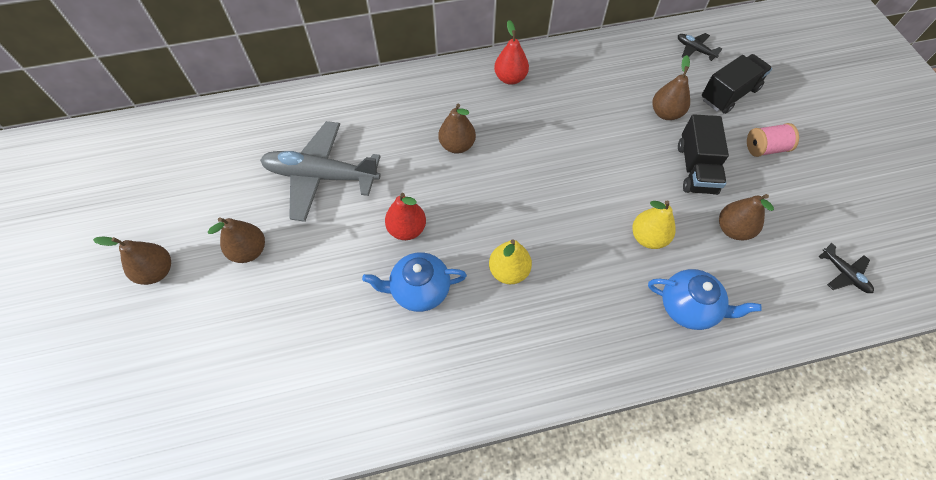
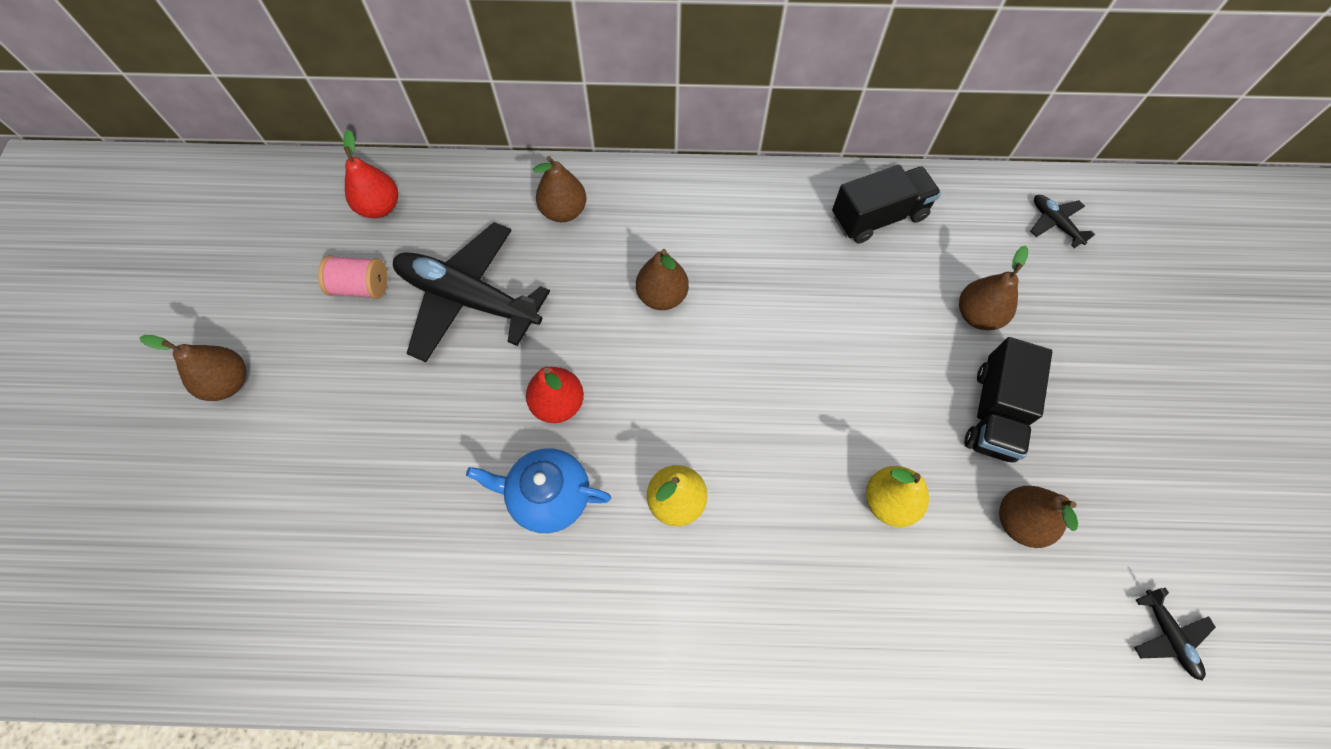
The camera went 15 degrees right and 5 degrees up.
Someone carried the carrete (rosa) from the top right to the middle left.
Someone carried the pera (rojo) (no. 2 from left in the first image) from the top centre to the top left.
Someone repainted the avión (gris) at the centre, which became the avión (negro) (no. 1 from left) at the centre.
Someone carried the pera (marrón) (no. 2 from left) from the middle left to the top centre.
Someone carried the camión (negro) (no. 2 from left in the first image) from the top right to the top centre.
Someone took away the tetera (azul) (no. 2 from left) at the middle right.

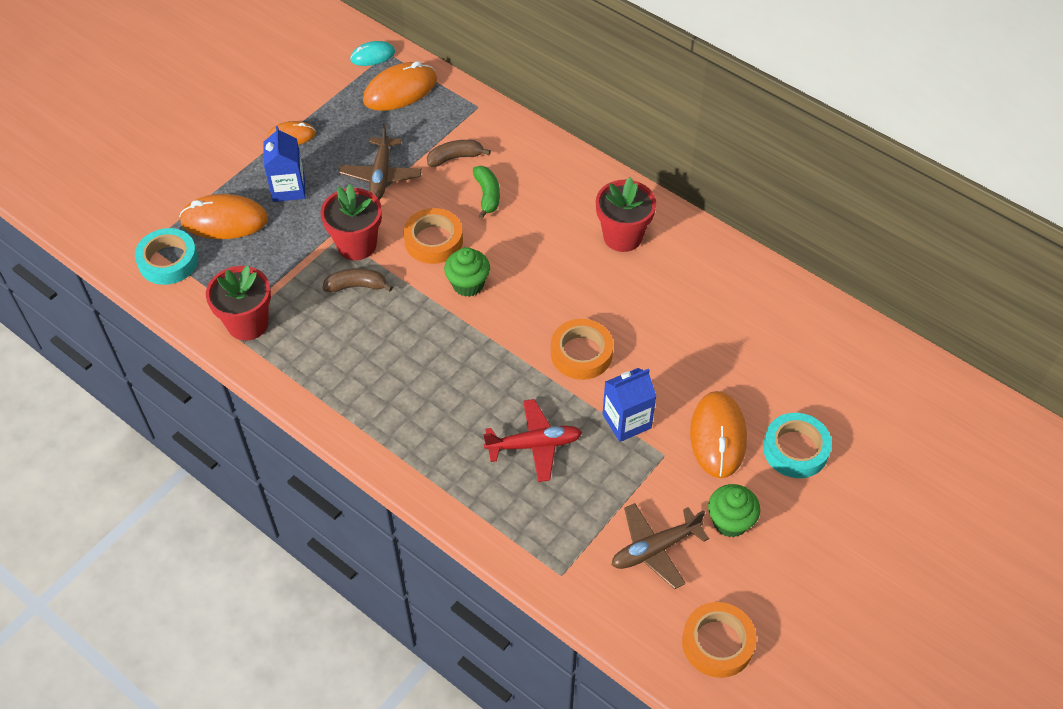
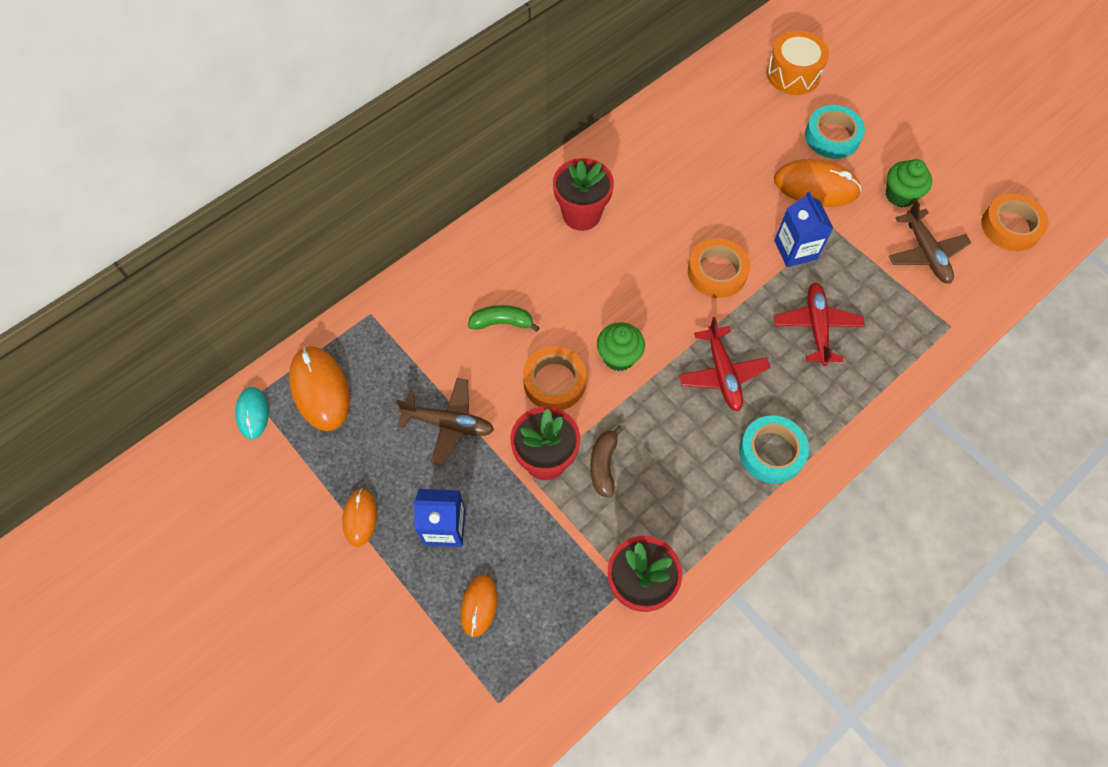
The camera went 80 degrees left and 10 degrees up.
Someone scaled the ratón (naranja) (no. 1 from left in the first image) at the top left by 0.58.
Someone put down the avión (rojo) (no. 1 from left) at the centre.
Someone carried the cinta adhesiva (turquesa) (no. 1 from left) from the middle left to the middle right.
Someone put down the tambor (naranja) at the top right.
Someone took away the plátano (marrón) (no. 2 from left) at the top centre.

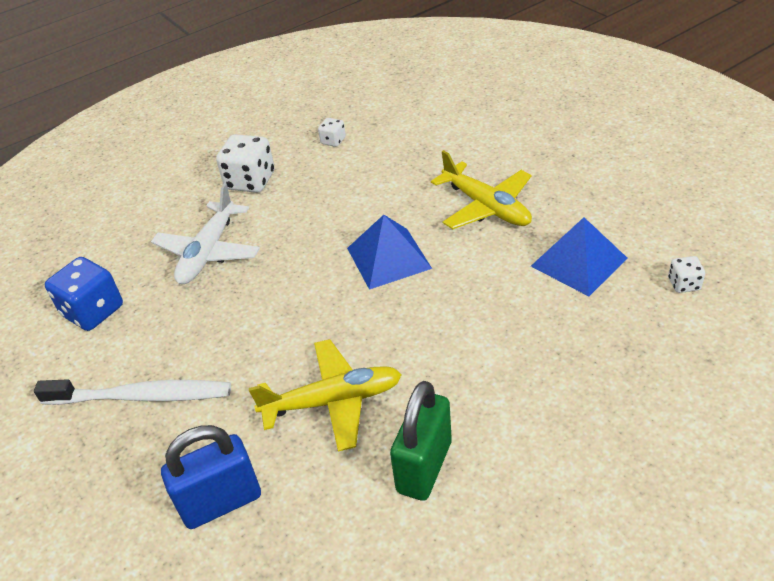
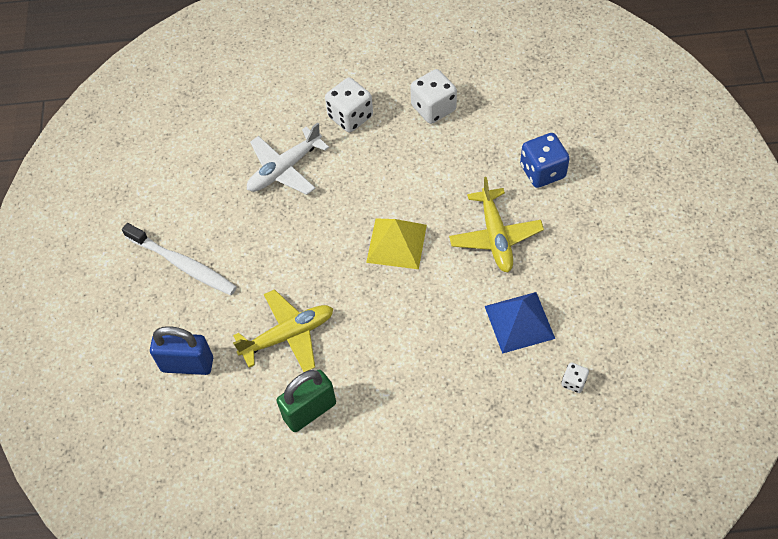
The camera went 30 degrees right and 15 degrees up.
Someone rotated the avión (amarillo) (no. 1 from left) at the bottom centre by 45 degrees counterclockwise.
Someone repainted the pirámide (azul) (no. 1 from left) at the centre, which became the pirámide (amarillo) at the centre.
Someone scaled the dado (blanco) (no. 2 from left) at the top centre by 1.96.
Someone carried the dado (azul) from the middle left to the top right.

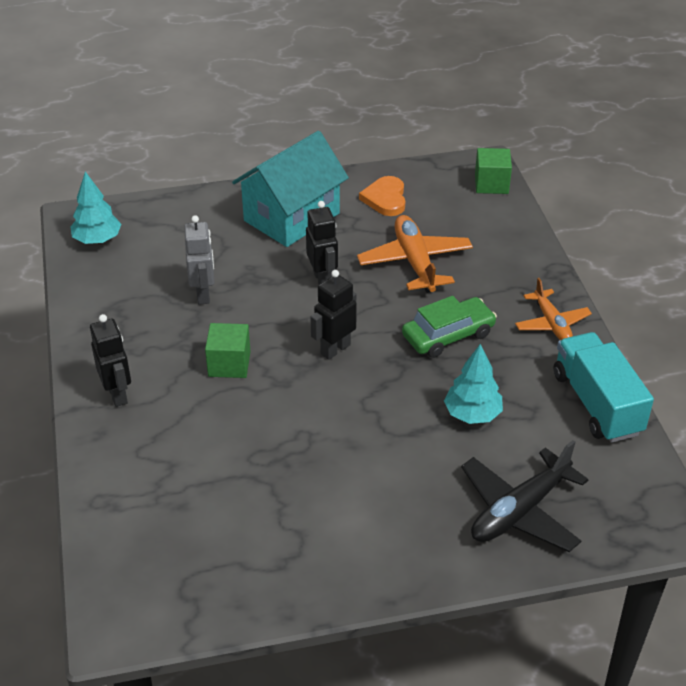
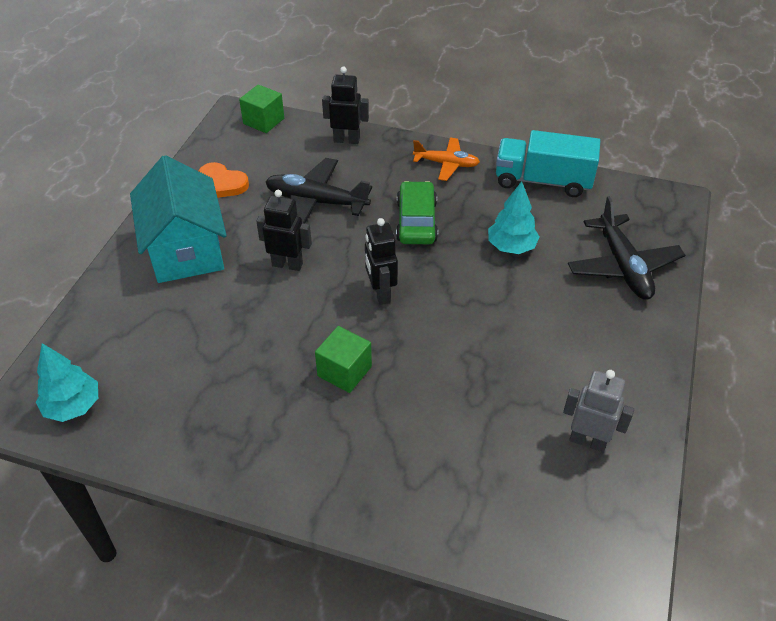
The camera went 60 degrees left and 5 degrees up.
Someone repainted the avión (naranja) (no. 1 from left) at the centre, which became the avión (negro) (no. 1 from left) at the top centre.
Someone carried the robot (negro) (no. 1 from left in the first image) from the middle left to the top centre.
Someone carried the robot (gris) from the middle left to the middle right.

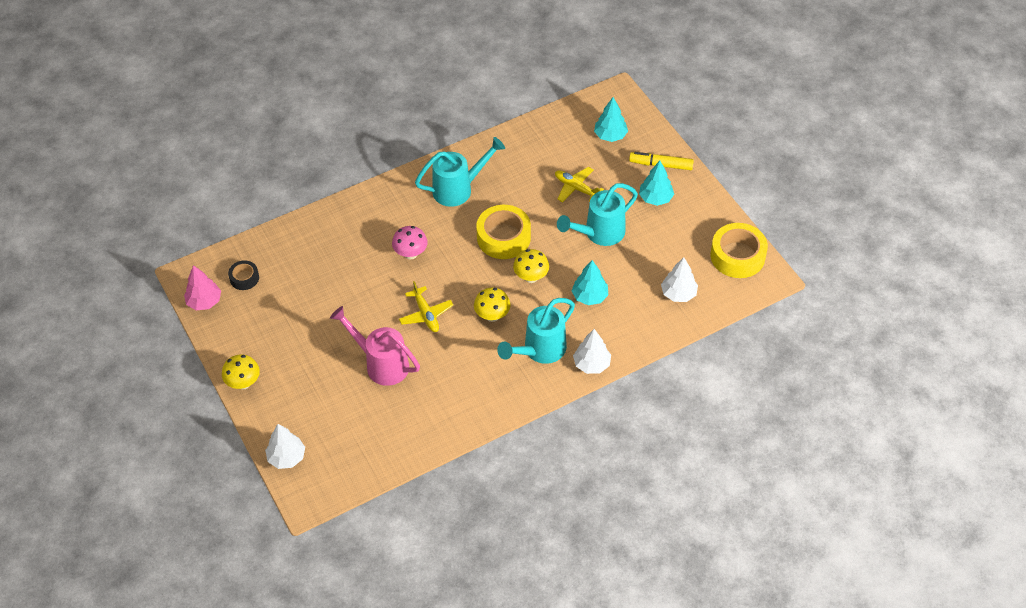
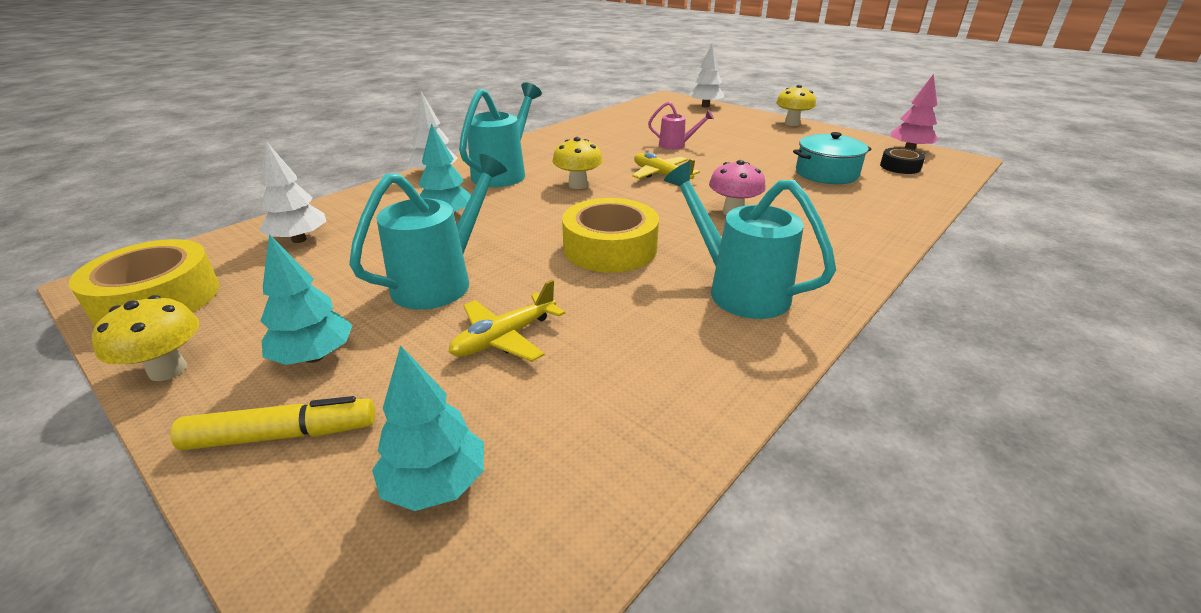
The camera went 160 degrees right and 20 degrees down.
Someone carried the seta (amarillo) (no. 3 from left in the first image) from the centre to the middle left.
Someone rotated the avión (amarillo) (no. 2 from left in the first image) at the top centre by 120 degrees clockwise.
Someone scaled the regadera (rosa) at the centre by 0.55.
Someone rotated the regadera (turquesa) (no. 1 from left in the first image) at the top centre by 90 degrees clockwise.
Someone put down the olla (turquesa) at the top right.

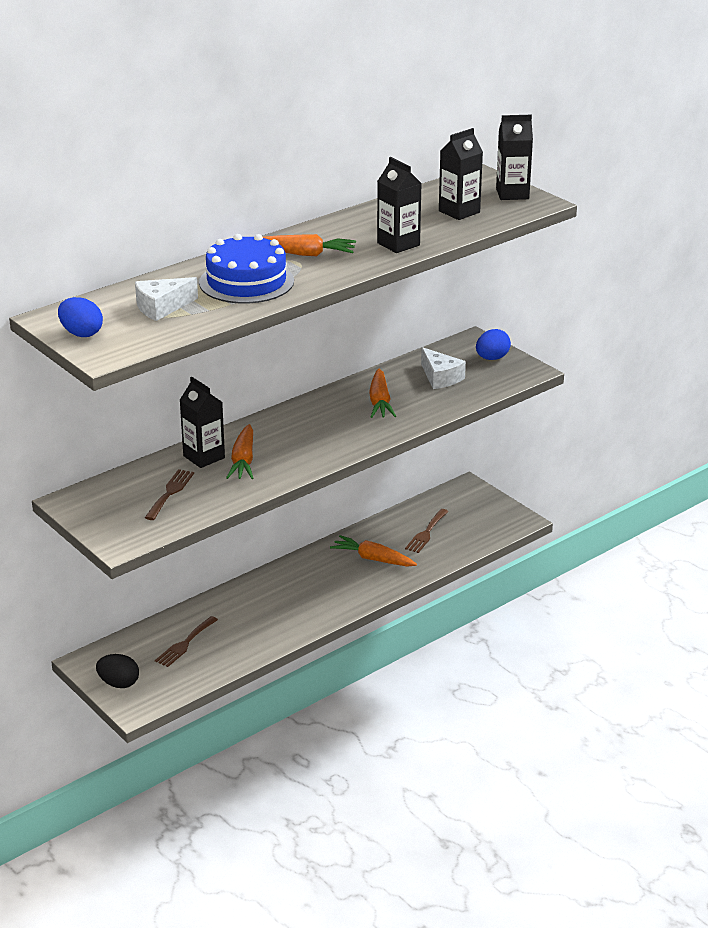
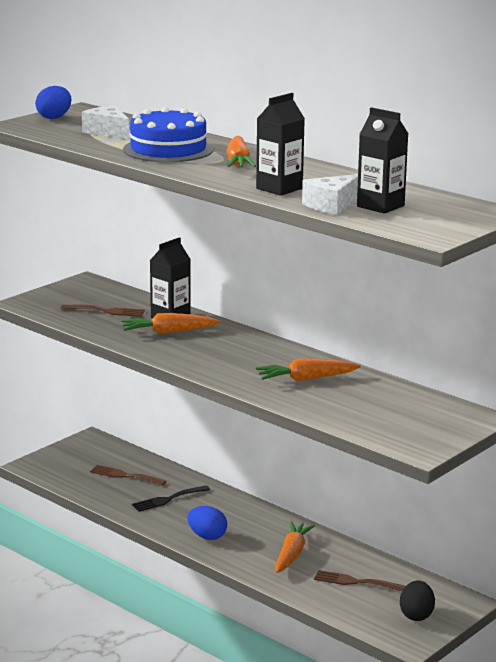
The camera went 80 degrees right and 10 degrees down.
Someone put down the tenedor (negro) at the bottom centre.
Someone carried the huevo (azul) (no. 2 from left) from the middle right to the bottom centre.
Someone carried the queso (blanco) (no. 2 from left) from the centre to the top centre.
Someone carried the huevo (negro) from the bottom left to the bottom right.
Someone took away the cartón de leche (negro) (no. 4 from left) at the top right.

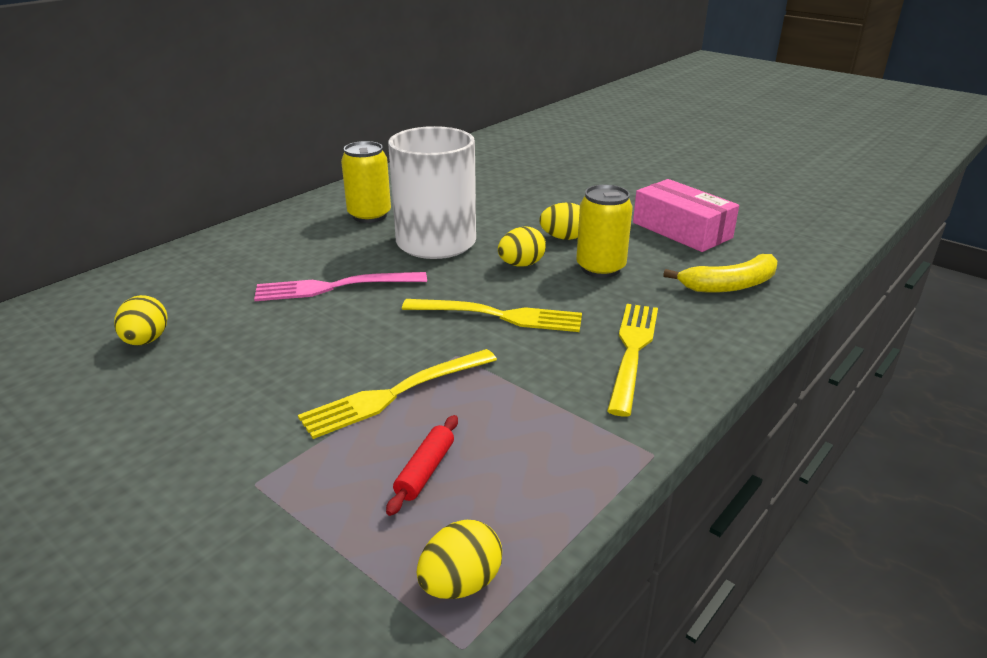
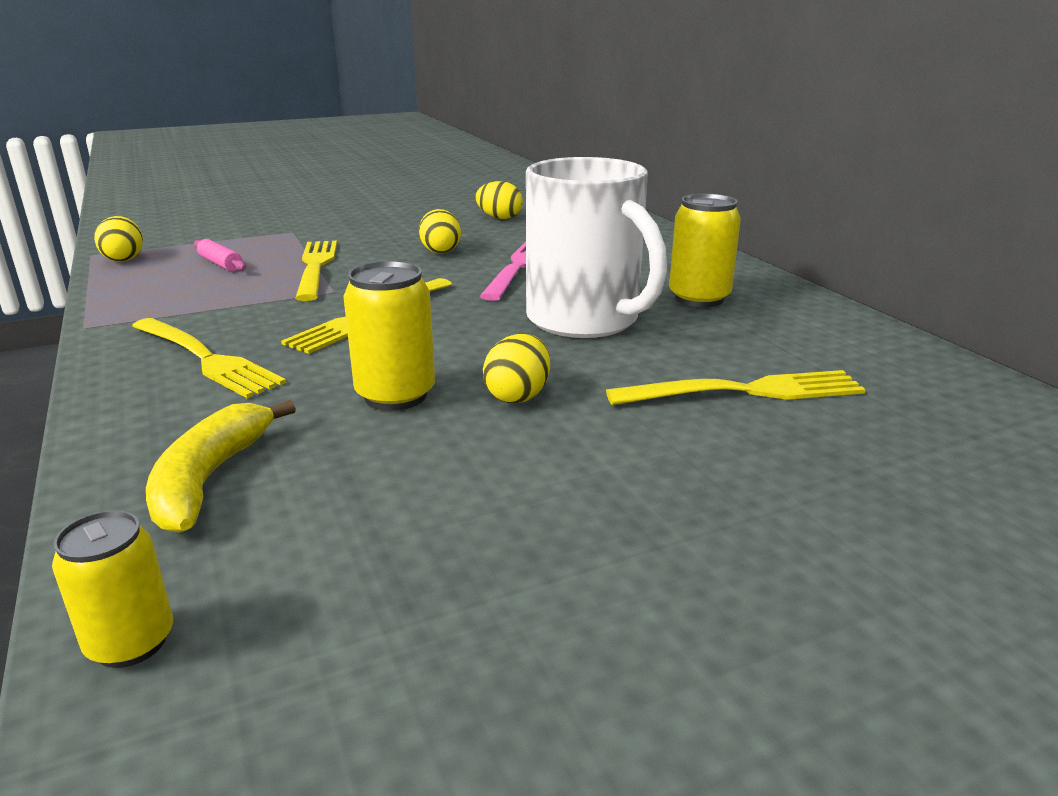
The camera went 115 degrees right and 5 degrees down.
Someone put down the lata (amarillo) (no. 1 from left) at the bottom left.
Someone repainted the rodillo (rojo) at the bottom centre, which became the rodillo (rosa) at the top left.
Someone carried the huevo (amarillo) (no. 3 from left in the first image) from the centre to the top centre.
Someone put down the tenedor (amarillo) (no. 4 from left) at the middle right.
Someone took away the caja (rosa) at the top right.

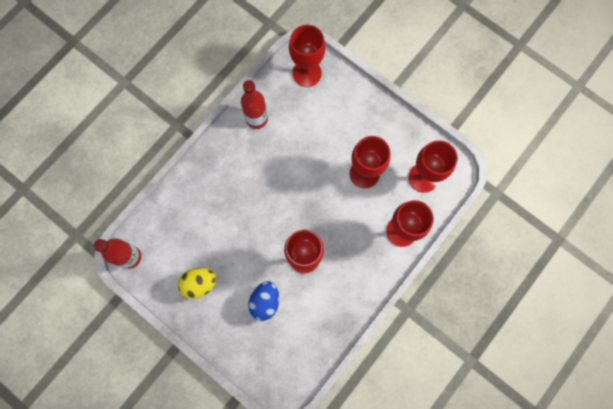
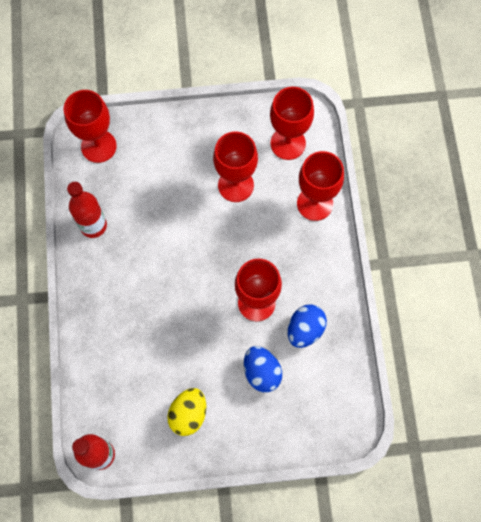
The camera went 45 degrees left and 5 degrees down.
Someone put down the huevo (azul) (no. 2 from left) at the centre.

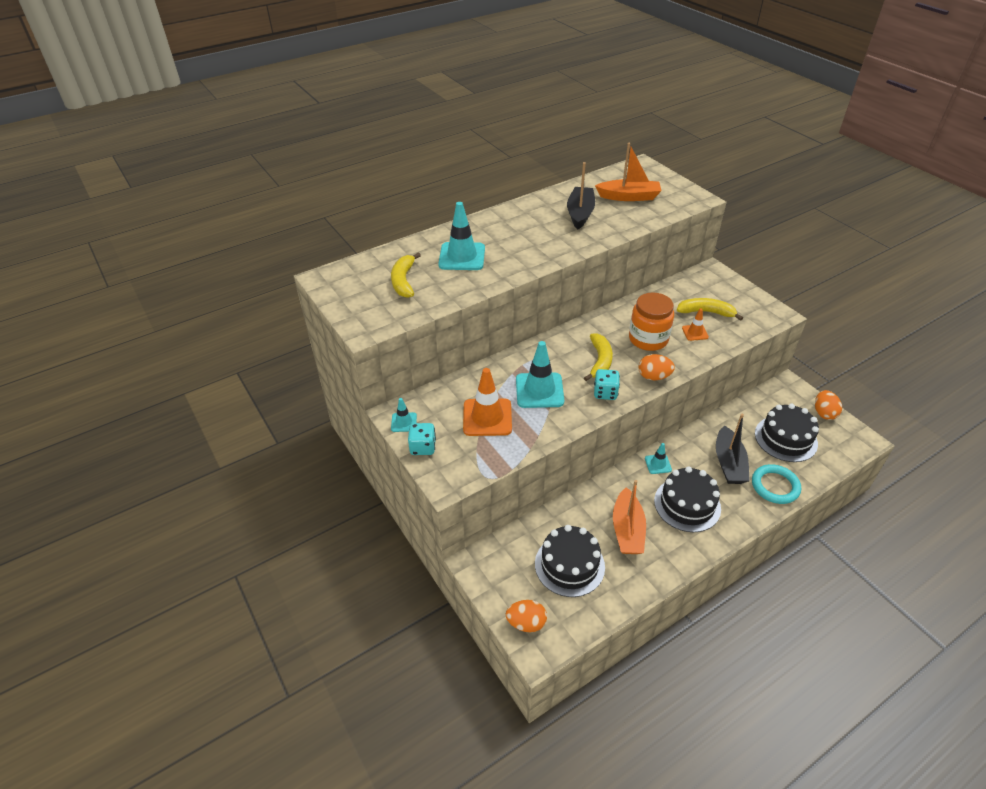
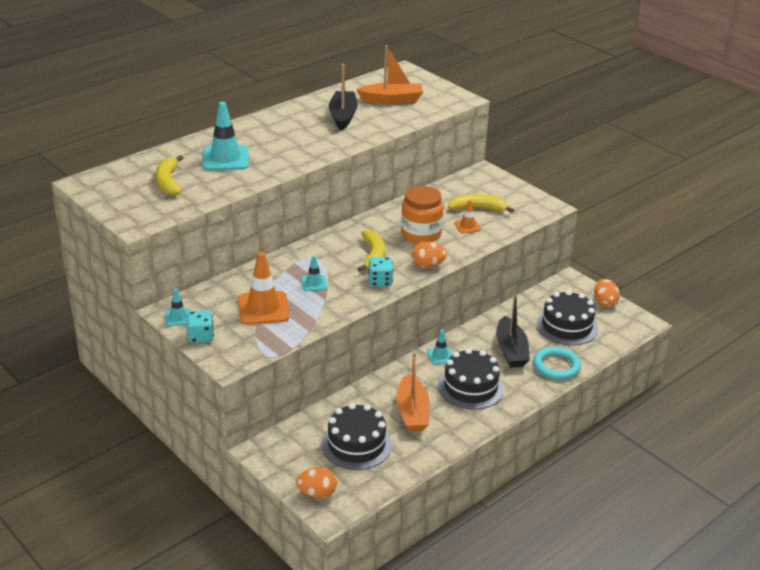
The camera went 10 degrees left and 10 degrees down.
Someone scaled the cono de tráfico (turquesa) (no. 3 from left) at the centre by 0.51.

